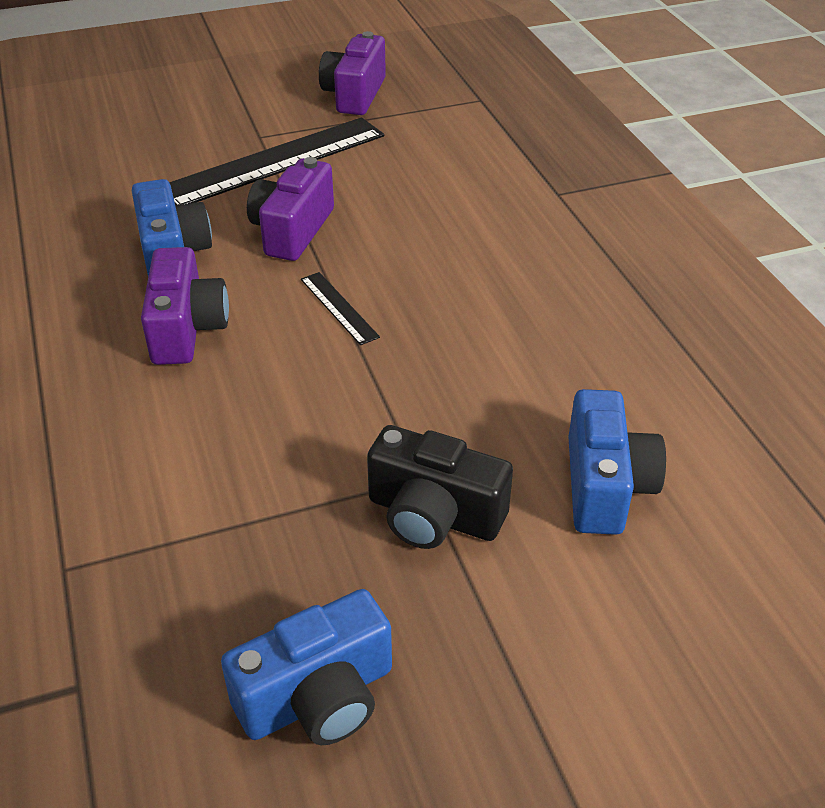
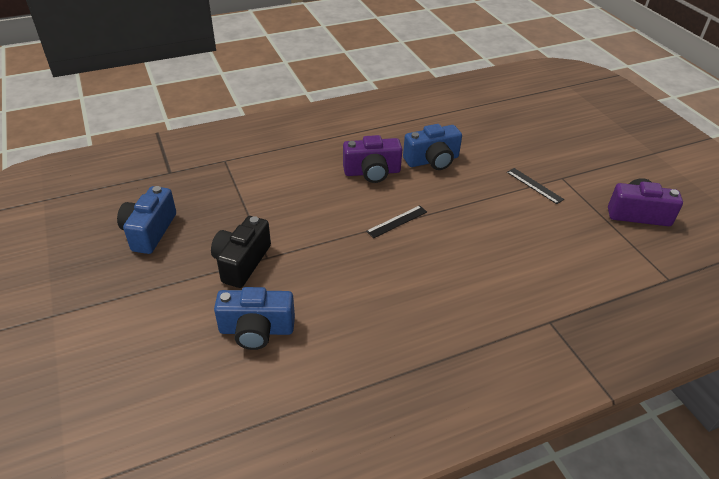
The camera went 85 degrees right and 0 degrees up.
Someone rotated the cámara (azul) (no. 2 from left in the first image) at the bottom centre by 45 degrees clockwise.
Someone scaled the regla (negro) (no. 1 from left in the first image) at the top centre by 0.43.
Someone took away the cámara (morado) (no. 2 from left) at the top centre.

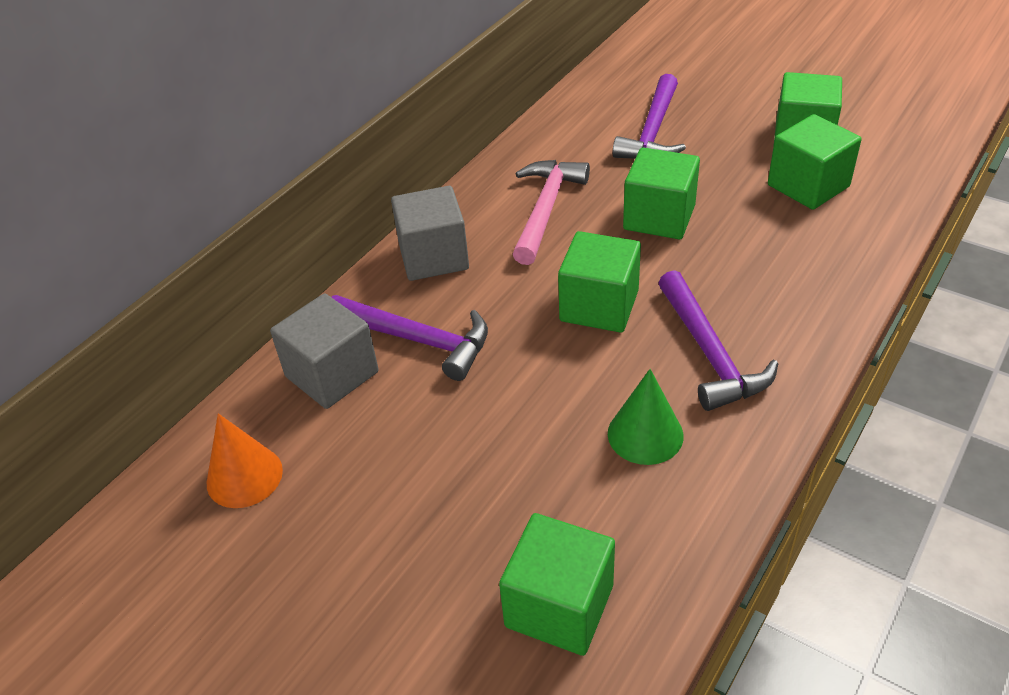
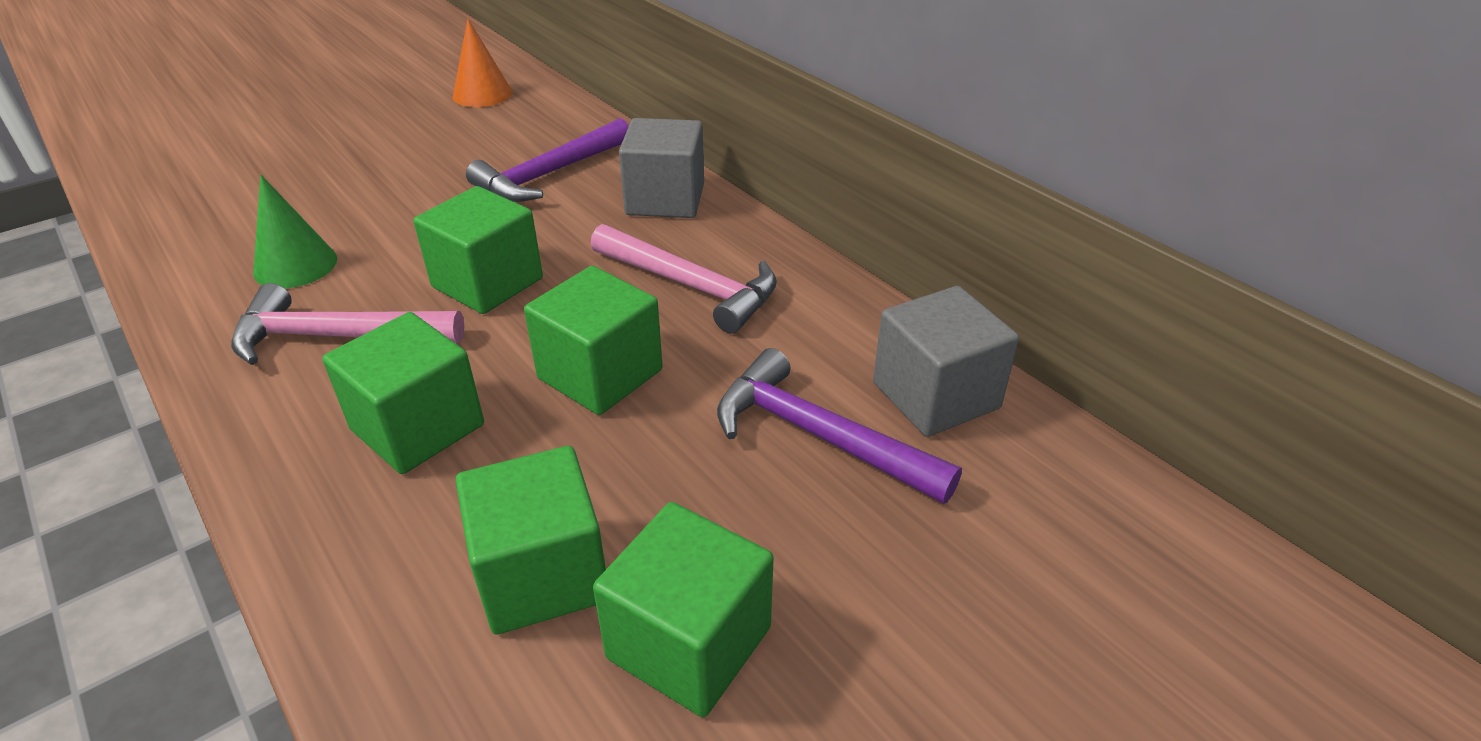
The camera went 105 degrees right and 5 degrees down.
Someone repainted the martillo (morado) (no. 3 from left) at the middle right, which became the martillo (rosa) (no. 1 from left) at the middle left.
Someone carried the cubo (verde) (no. 1 from left) from the bottom centre to the middle left.
Someone carried the cubo (gris) (no. 1 from left in the first image) from the middle left to the centre.

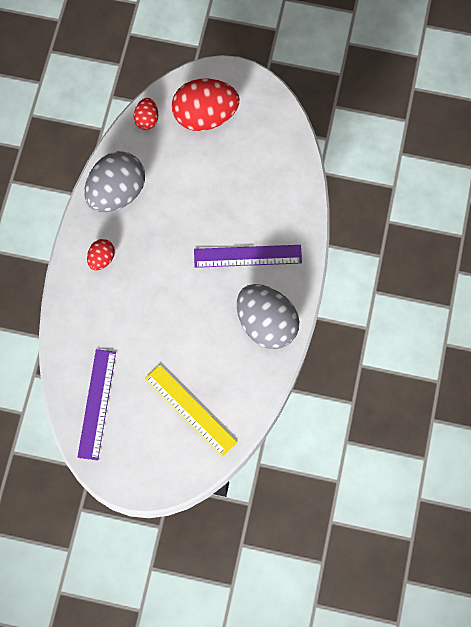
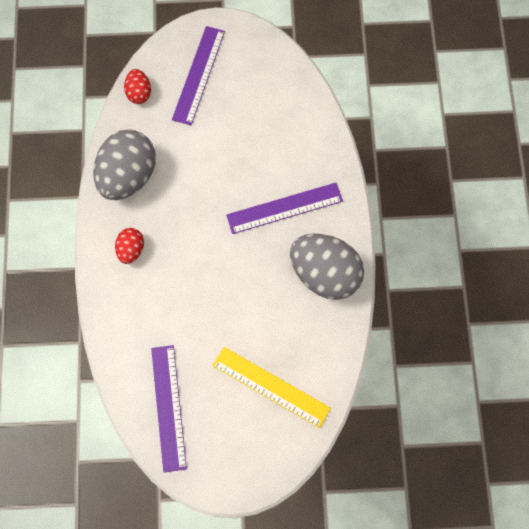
The camera went 15 degrees left and 0 degrees up.
Someone swapped the huevo (rojo) (no. 3 from left) at the top centre for the regla (morado) (no. 2 from left) at the top centre.

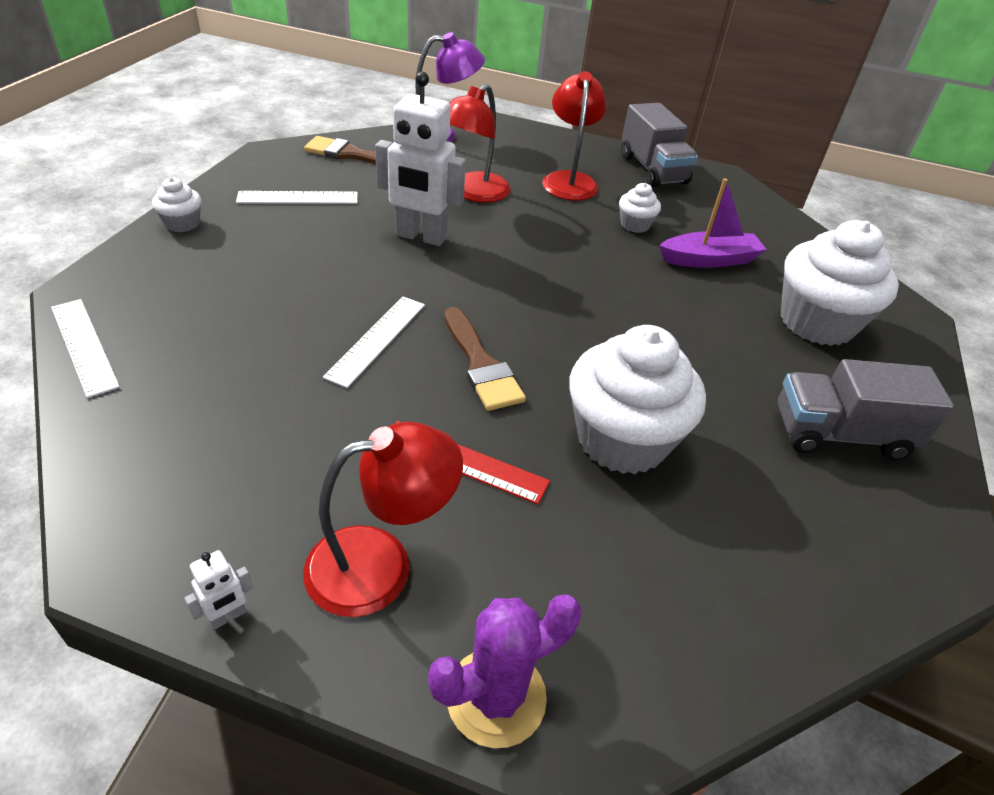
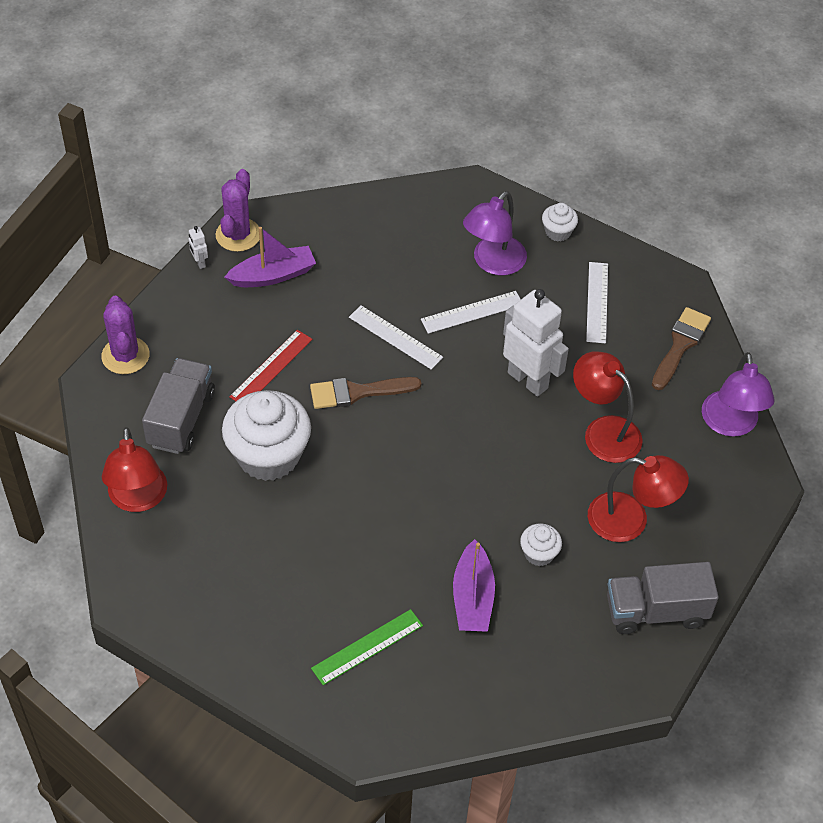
The camera went 105 degrees right and 10 degrees up.
Someone carried the lámpara (rojo) (no. 1 from left) from the centre to the middle left.
Someone carried the camión (gris) (no. 2 from left in the first image) from the middle right to the middle left.
Someone put down the cactus (morado) (no. 2 from left) at the top left.
Someone put down the barco (morado) (no. 1 from left) at the top left.
Someone swapped the magdalena (blanco) (no. 4 from left) at the middle right for the regla (verde) at the bottom centre.
Someone carried the regla (blanco) (no. 1 from left in the first image) from the middle left to the centre.
Someone put down the lámpara (morado) (no. 1 from left) at the top centre.
Someone rotated the robot (blanco) (no. 2 from left) at the top centre by 105 degrees clockwise.

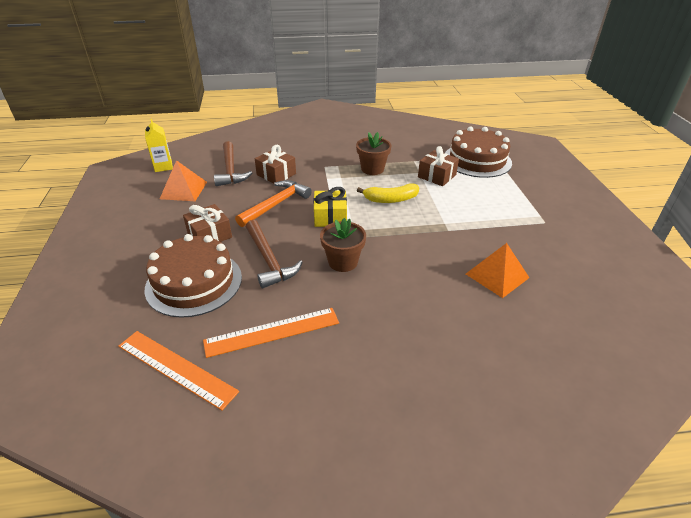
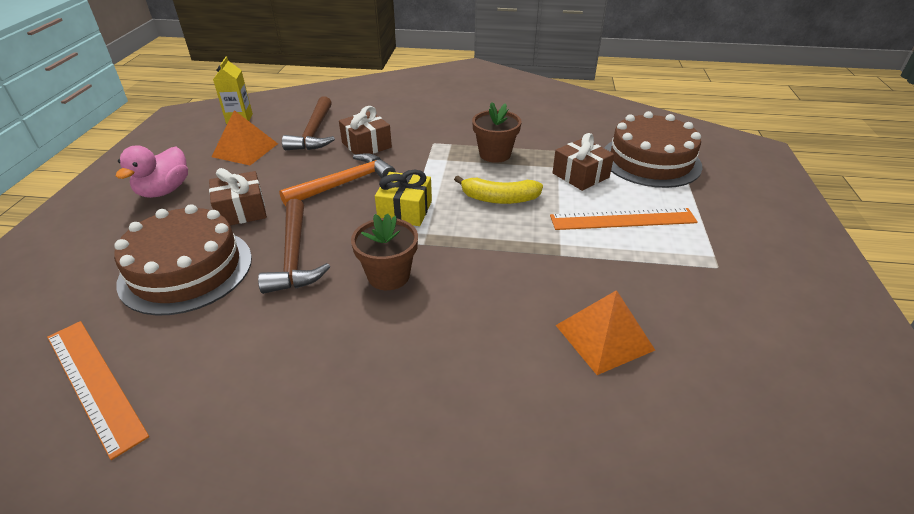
The camera went 15 degrees right and 0 degrees up.
Someone put down the pato (rosa) at the top left.
Someone carried the regla (naranja) (no. 2 from left) from the centre to the middle right.

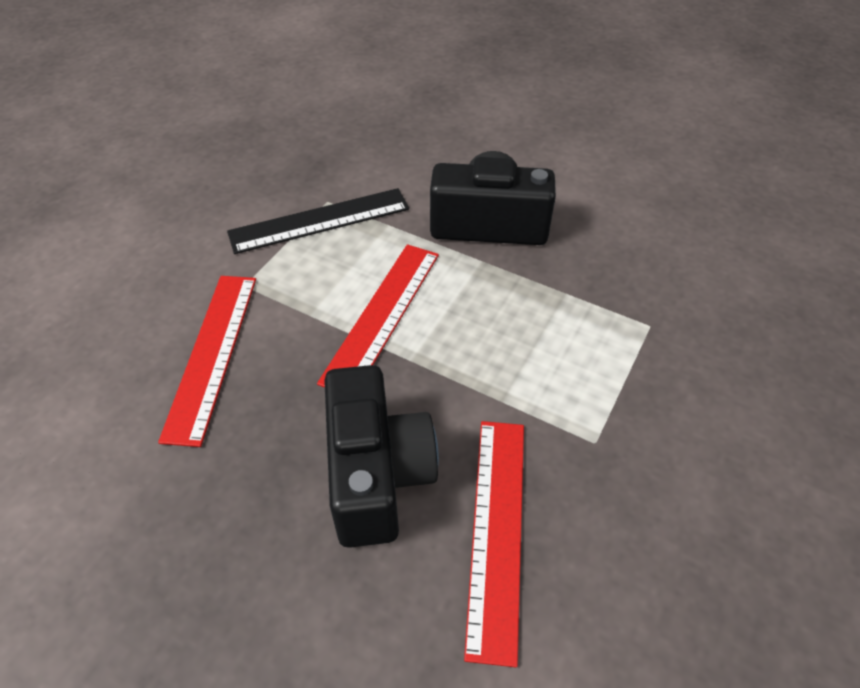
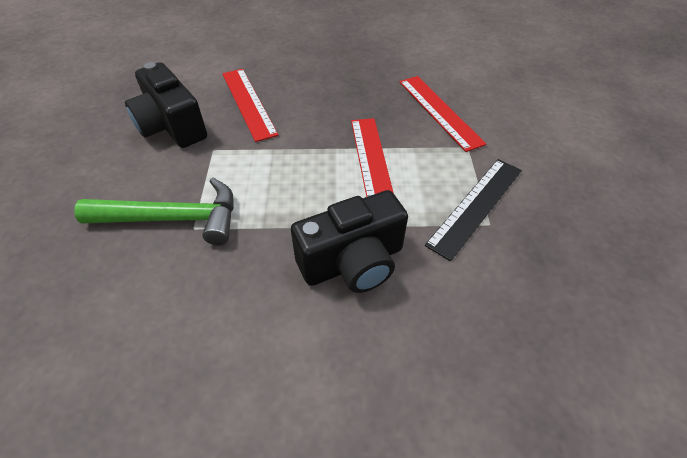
The camera went 150 degrees right and 0 degrees up.
Someone put down the martillo (verde) at the middle left.
Someone carried the cámara (negro) (no. 1 from left) from the centre to the top left.

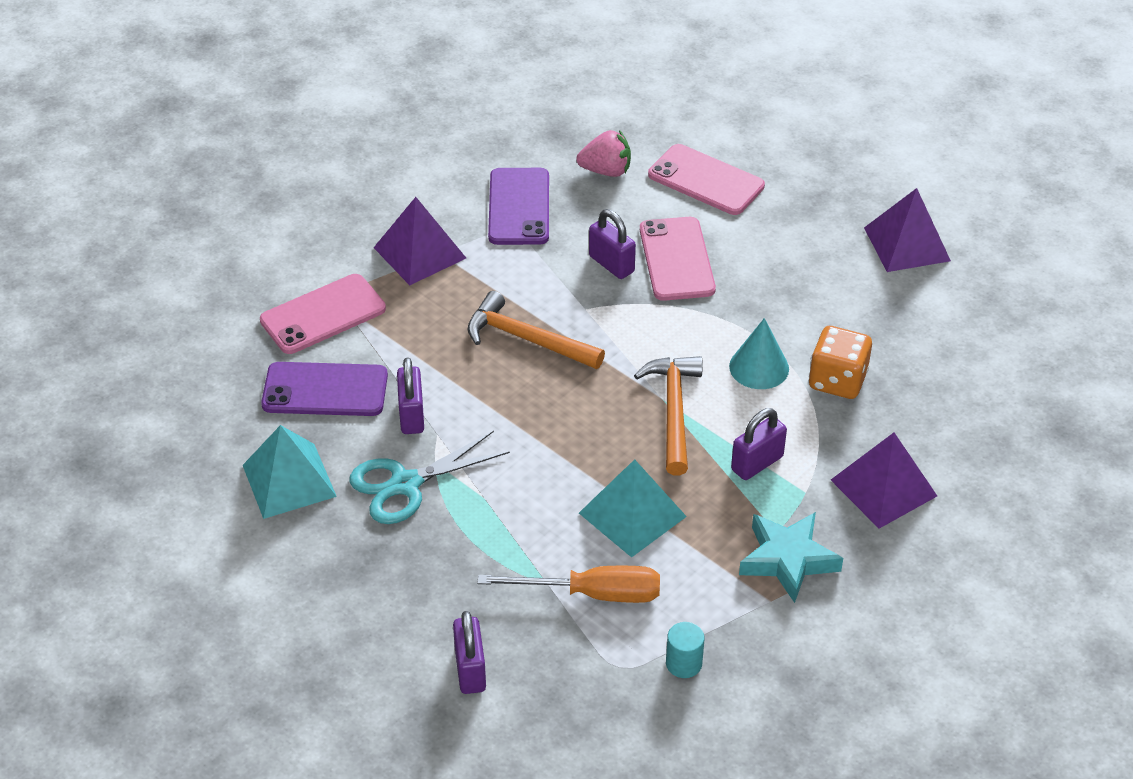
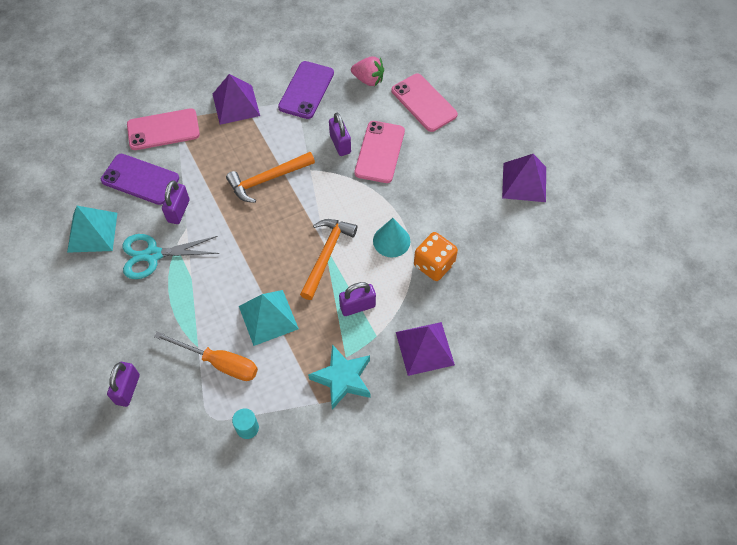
The camera went 20 degrees right and 15 degrees up.
Someone rotated the martillo (naranja) (no. 1 from left) at the centre by 75 degrees counterclockwise.

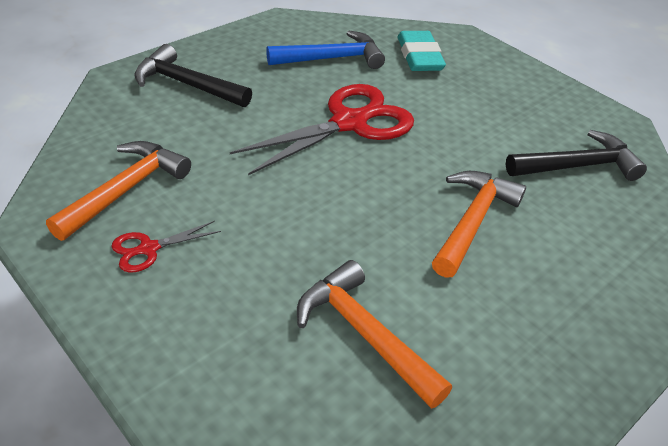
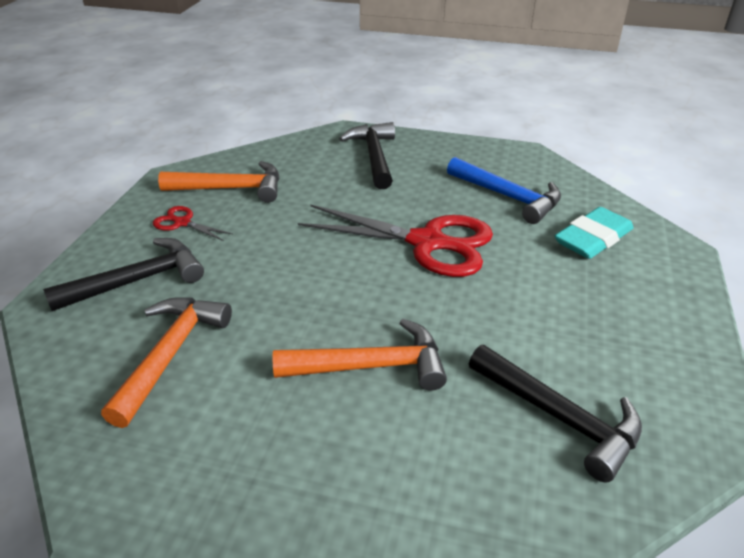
The camera went 60 degrees right and 5 degrees down.
Someone put down the martillo (negro) (no. 1 from left) at the middle left.

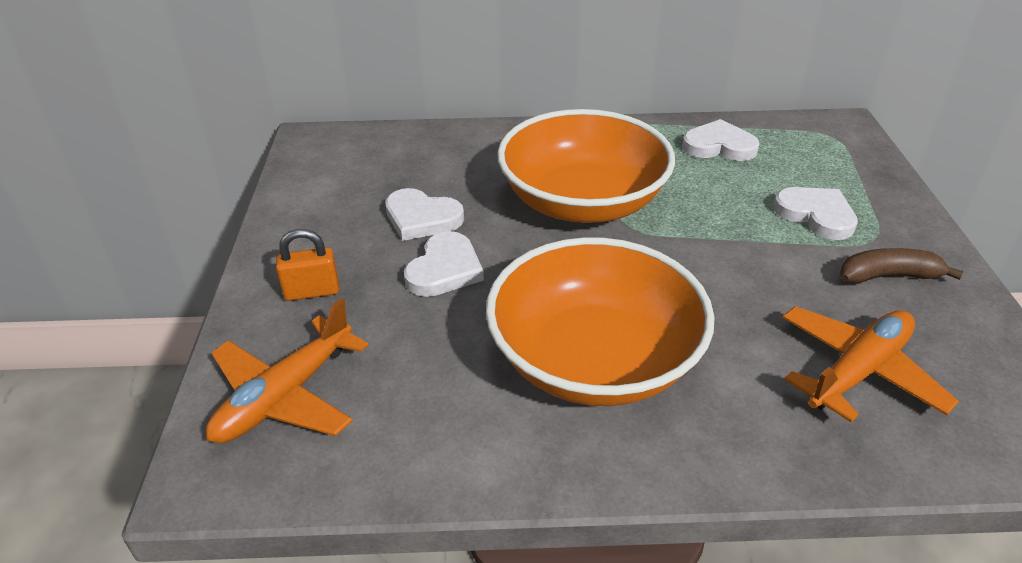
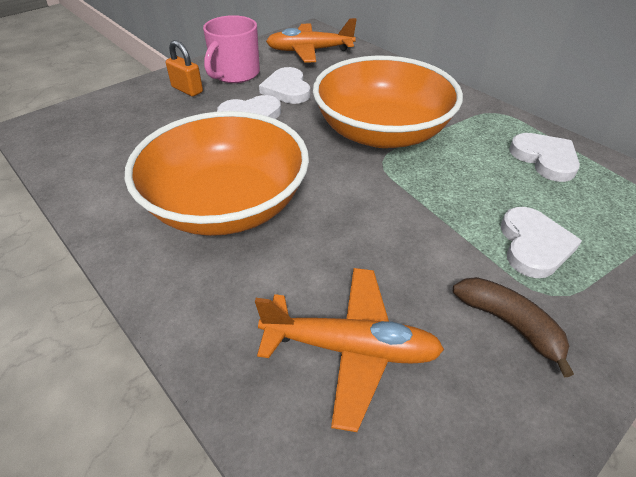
The camera went 50 degrees right and 5 degrees up.
Someone put down the taza (rosa) at the top centre.
Someone carried the avión (naranja) (no. 1 from left) from the middle left to the top centre.

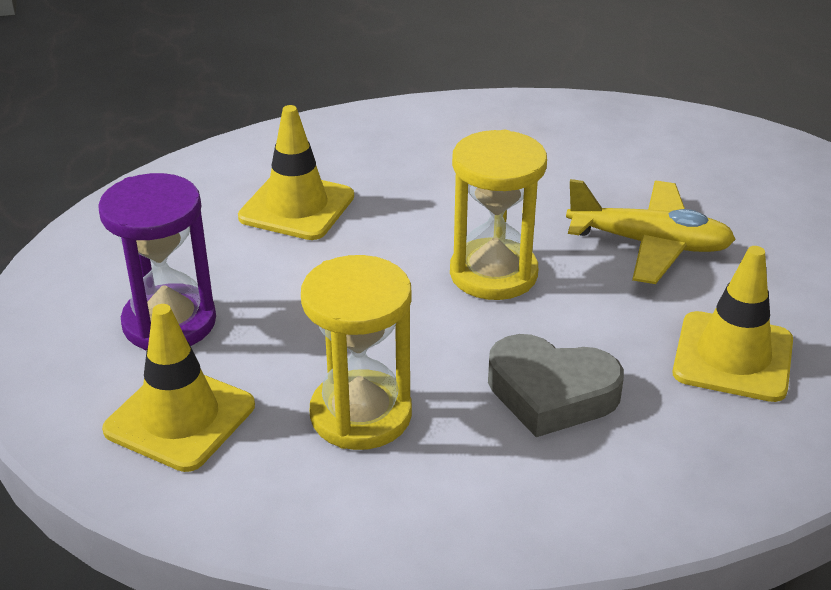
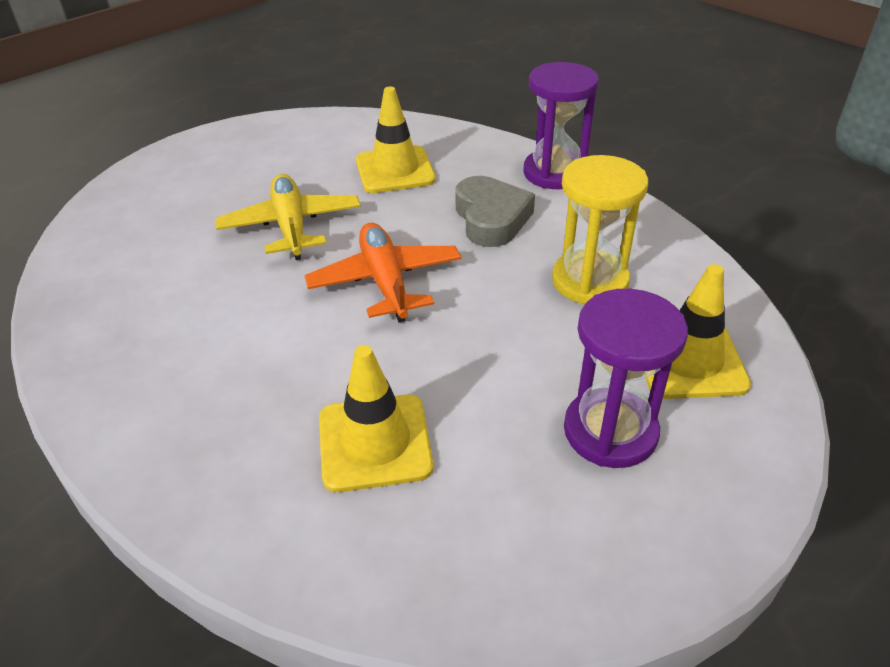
The camera went 120 degrees left and 5 degrees up.
Someone swapped the reloj de arena (amarillo) (no. 2 from left) at the centre for the avión (naranja) at the centre.
Someone put down the reloj de arena (morado) (no. 1 from left) at the top centre.

